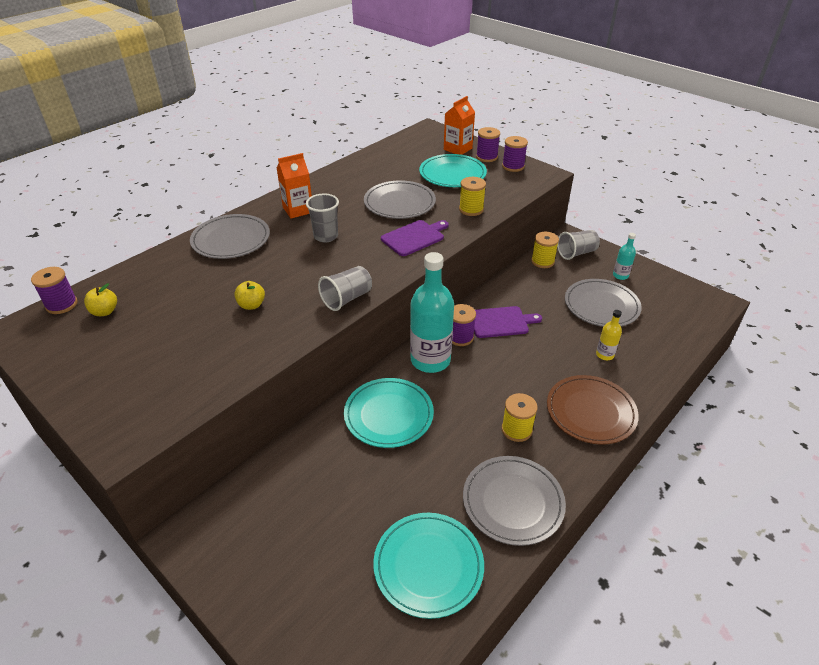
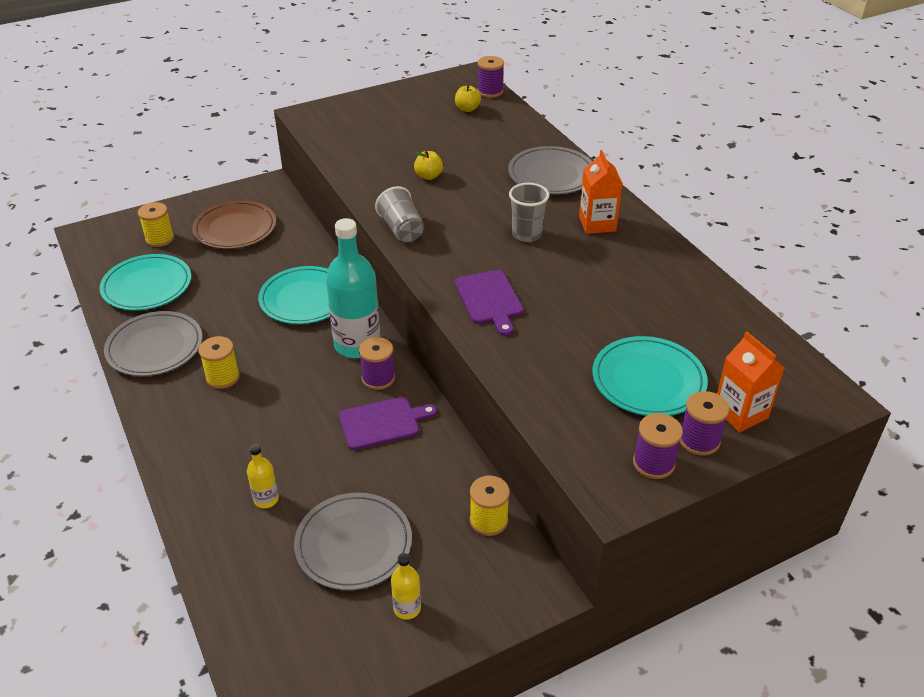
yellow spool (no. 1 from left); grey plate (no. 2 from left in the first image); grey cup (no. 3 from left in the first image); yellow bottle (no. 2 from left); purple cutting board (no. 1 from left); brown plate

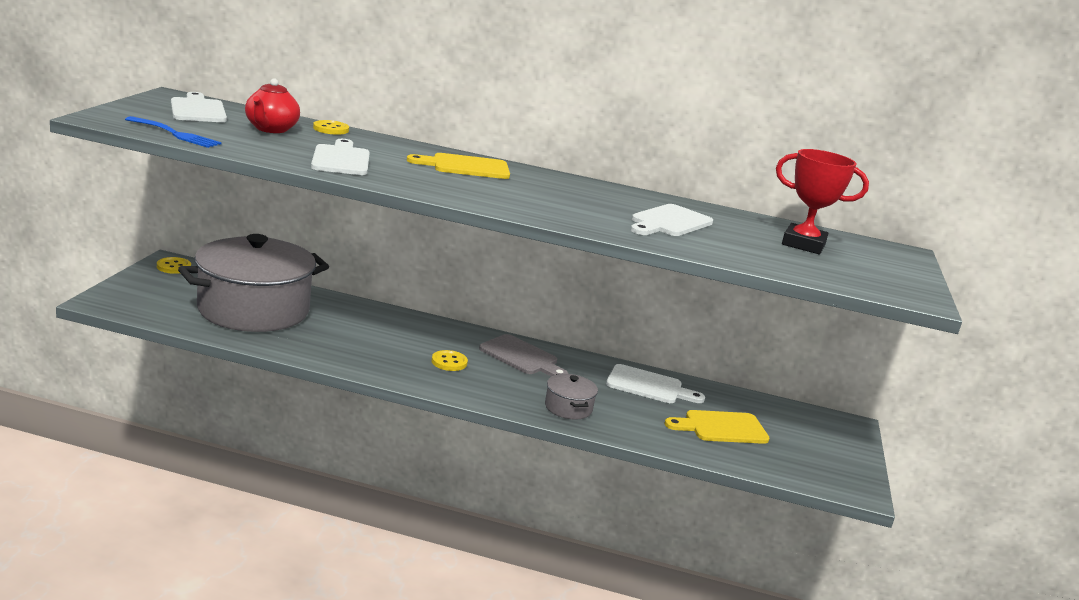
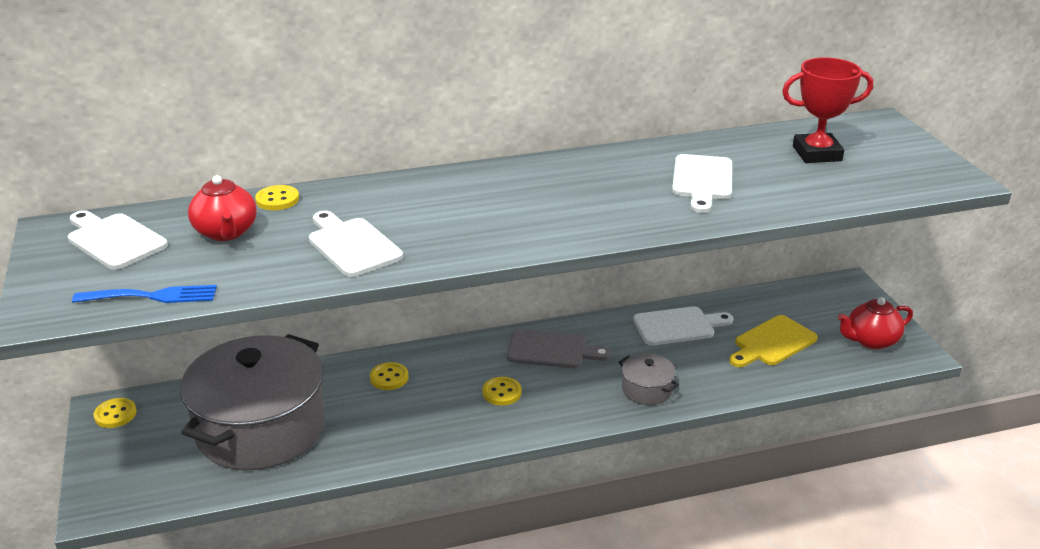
yellow cutting board (no. 1 from left in the first image); red teapot (no. 2 from left); yellow button (no. 3 from left)

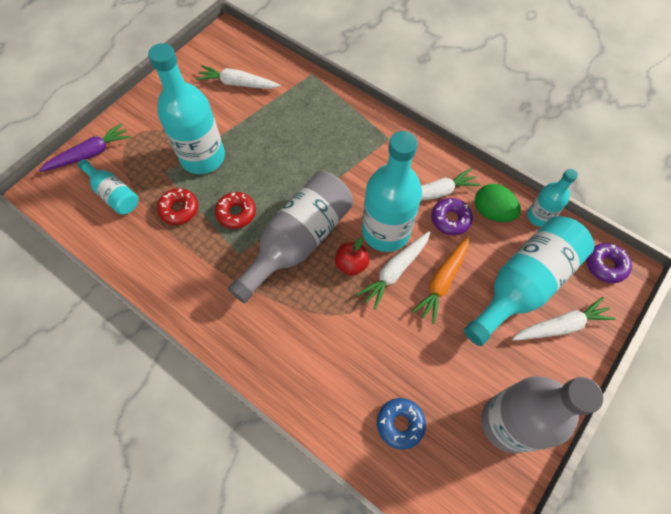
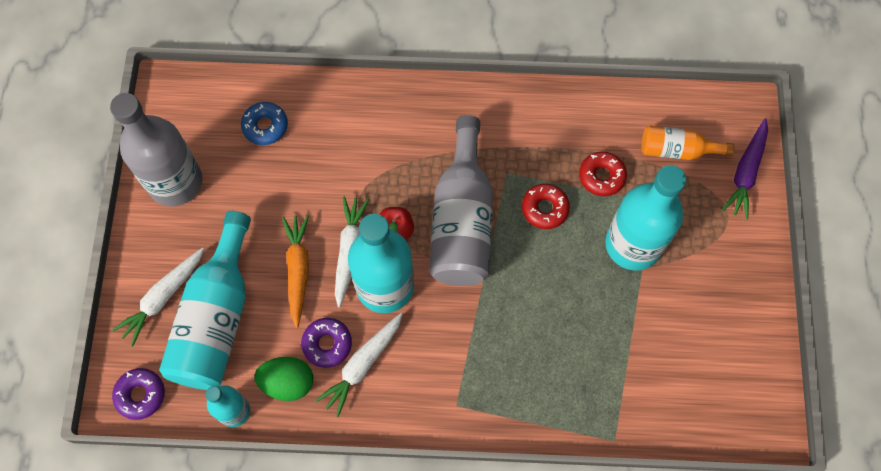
white carrot (no. 1 from left in the first image); orange bottle

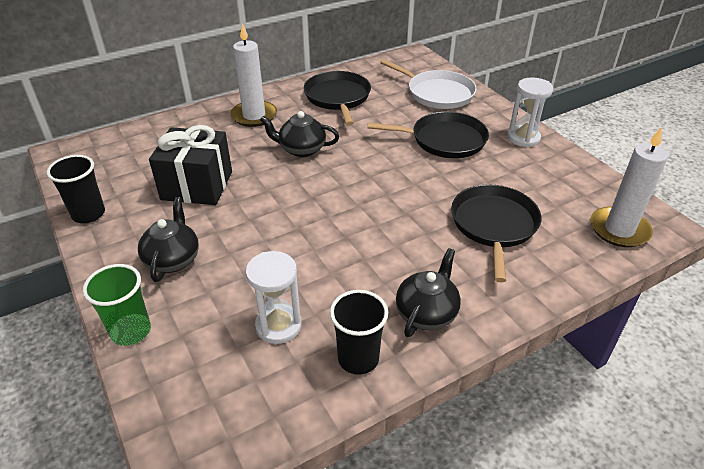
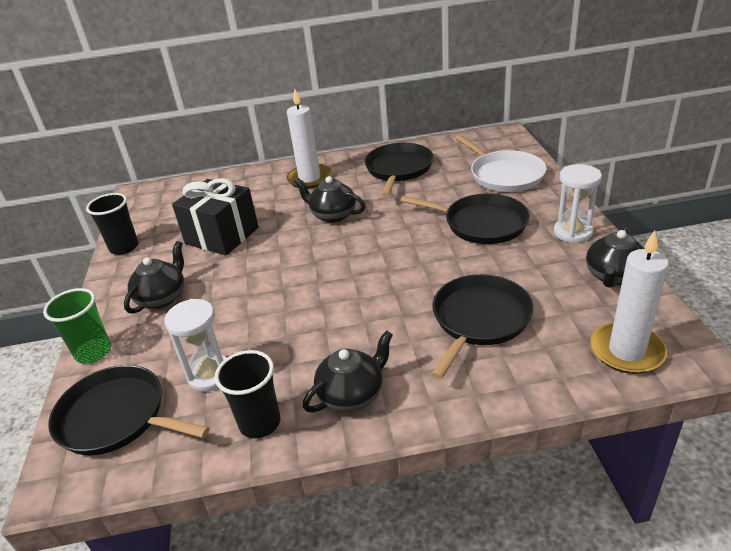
black teapot (no. 4 from left); black pan (no. 1 from left)

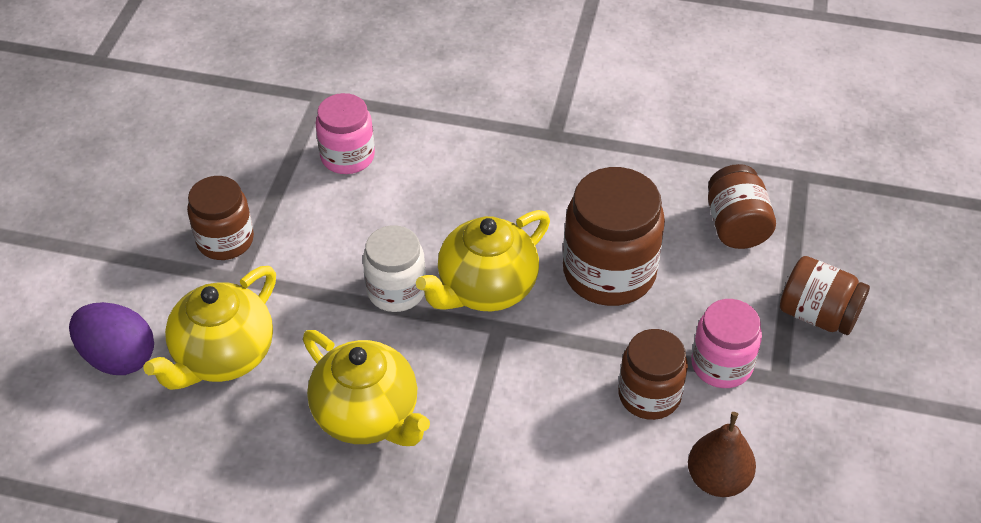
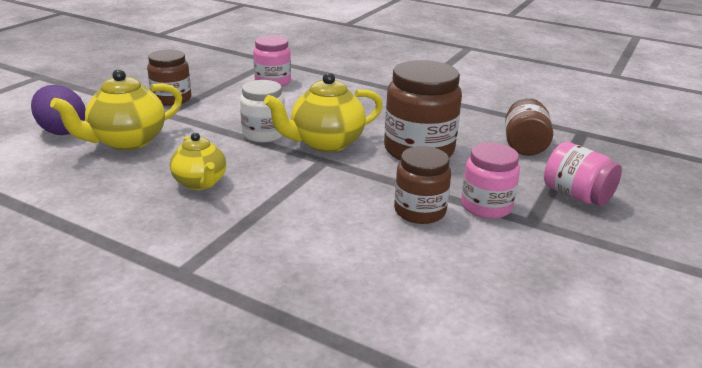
pink jar (no. 3 from left); yellow teapot (no. 2 from left); brown pear

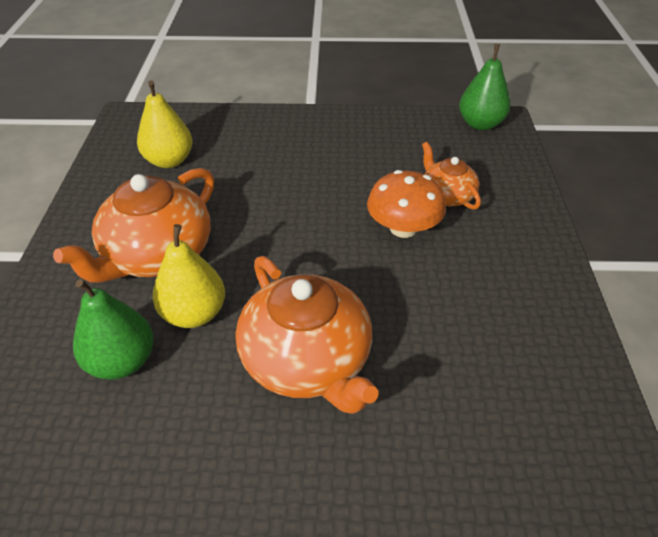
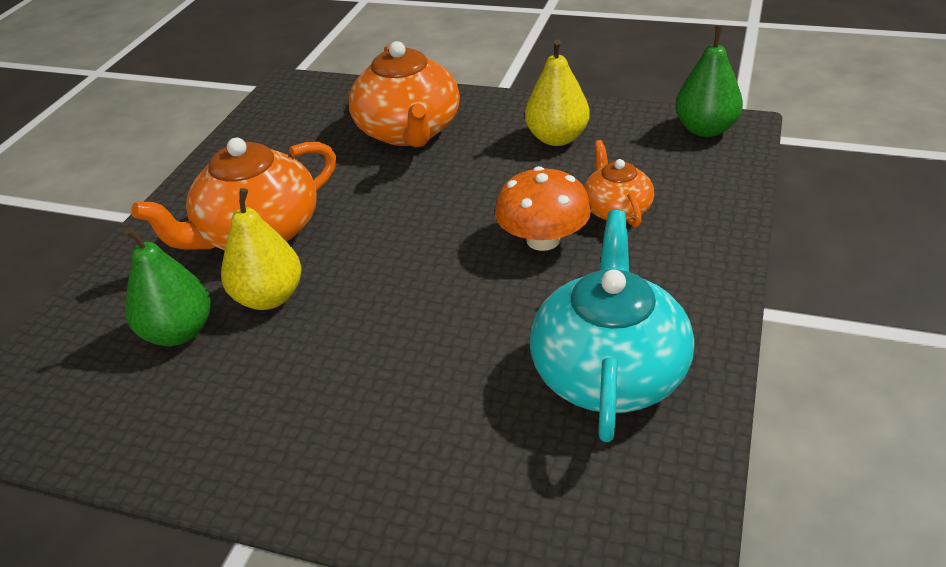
yellow pear (no. 2 from left); orange teapot (no. 2 from left); turquoise teapot

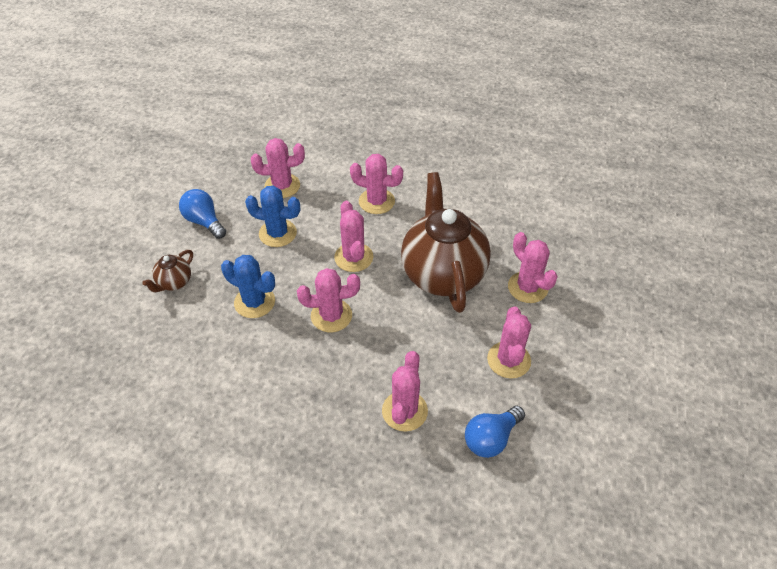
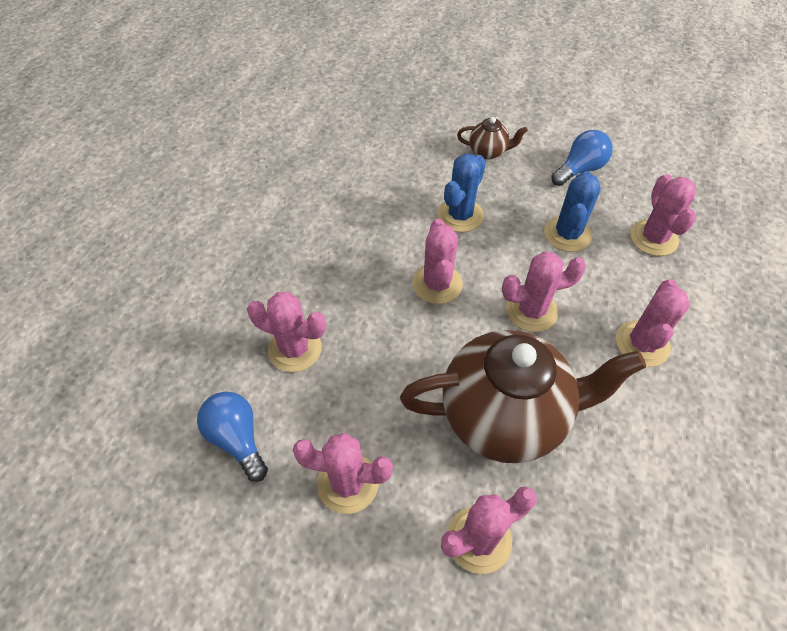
brown teapot (no. 1 from left)

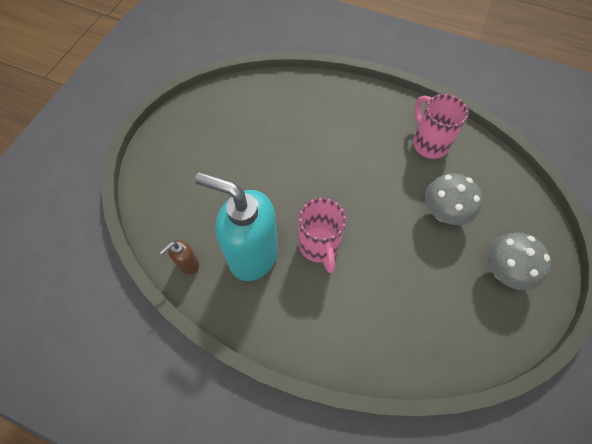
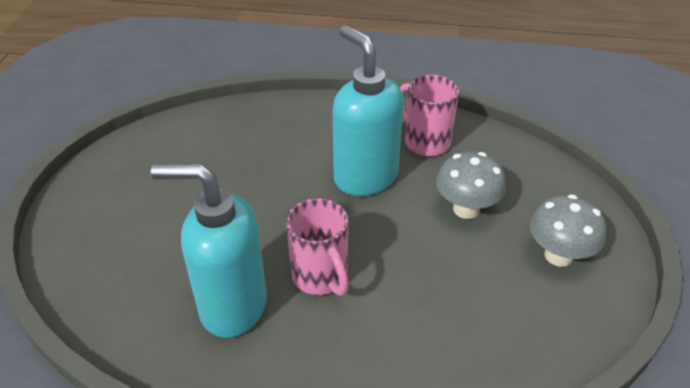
brown soap dispenser; turquoise soap dispenser (no. 2 from left)

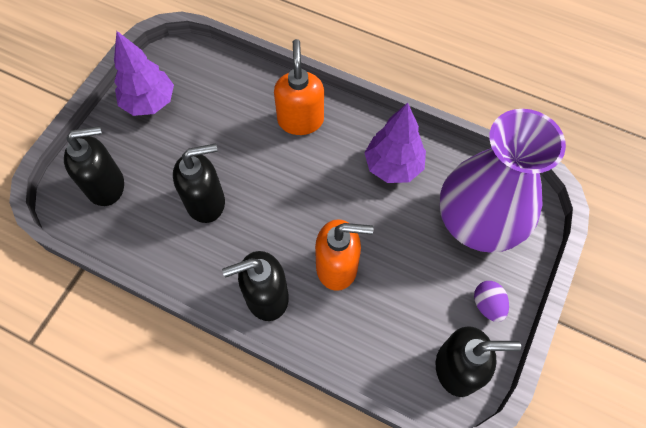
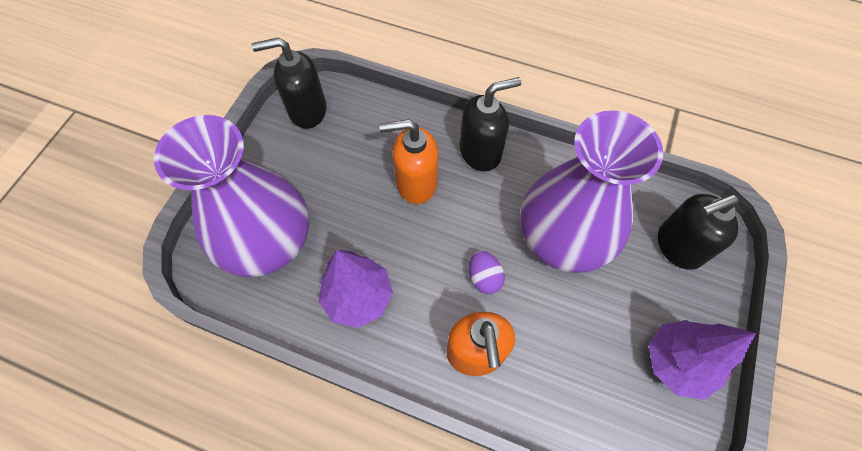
purple vase (no. 2 from left); purple egg

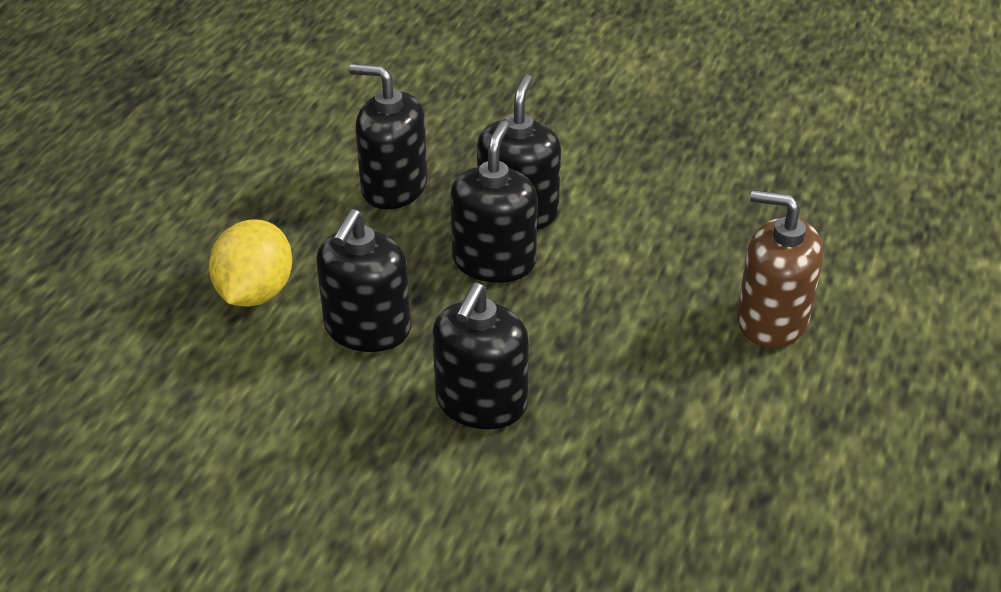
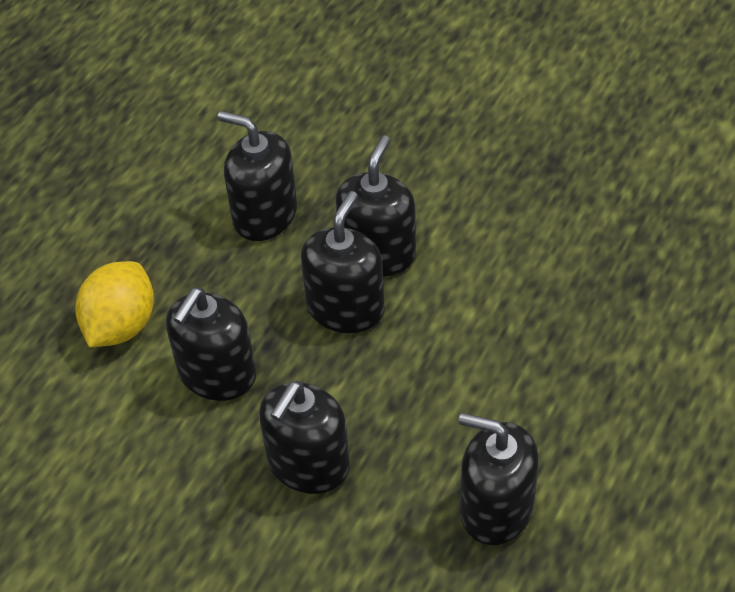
brown soap dispenser; black soap dispenser (no. 6 from left)

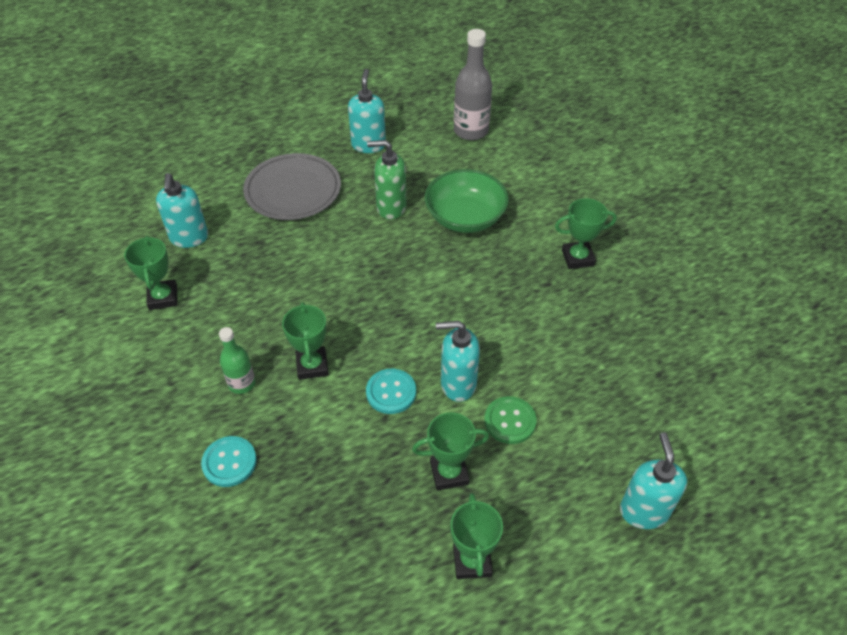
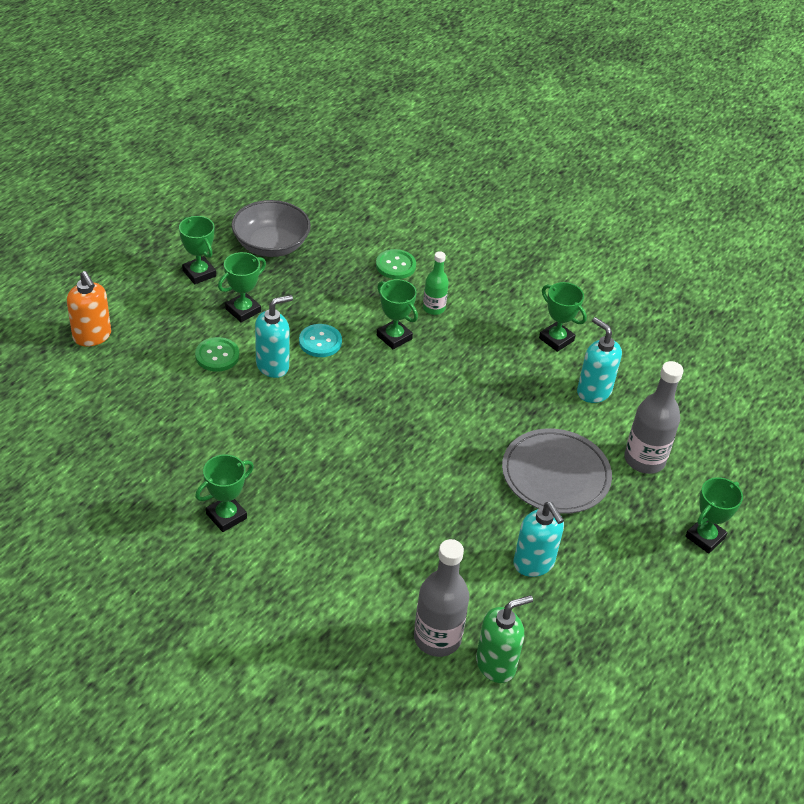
green soap dispenser; green bowl; orange soap dispenser; green button (no. 2 from left); grey bowl; grey bottle (no. 2 from left); green trophy (no. 6 from left)

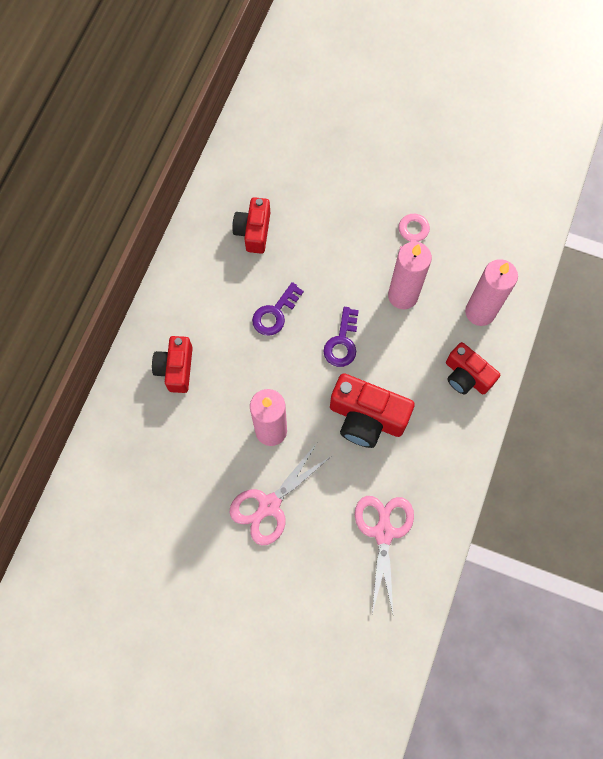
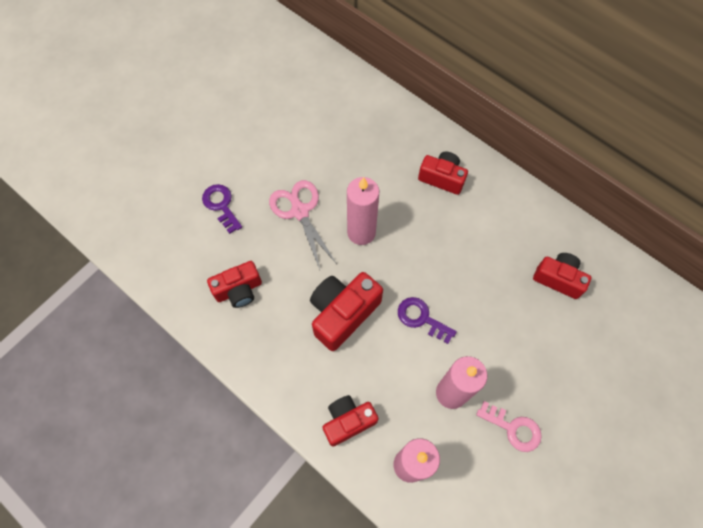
purple key (no. 1 from left); red camera (no. 1 from left)

